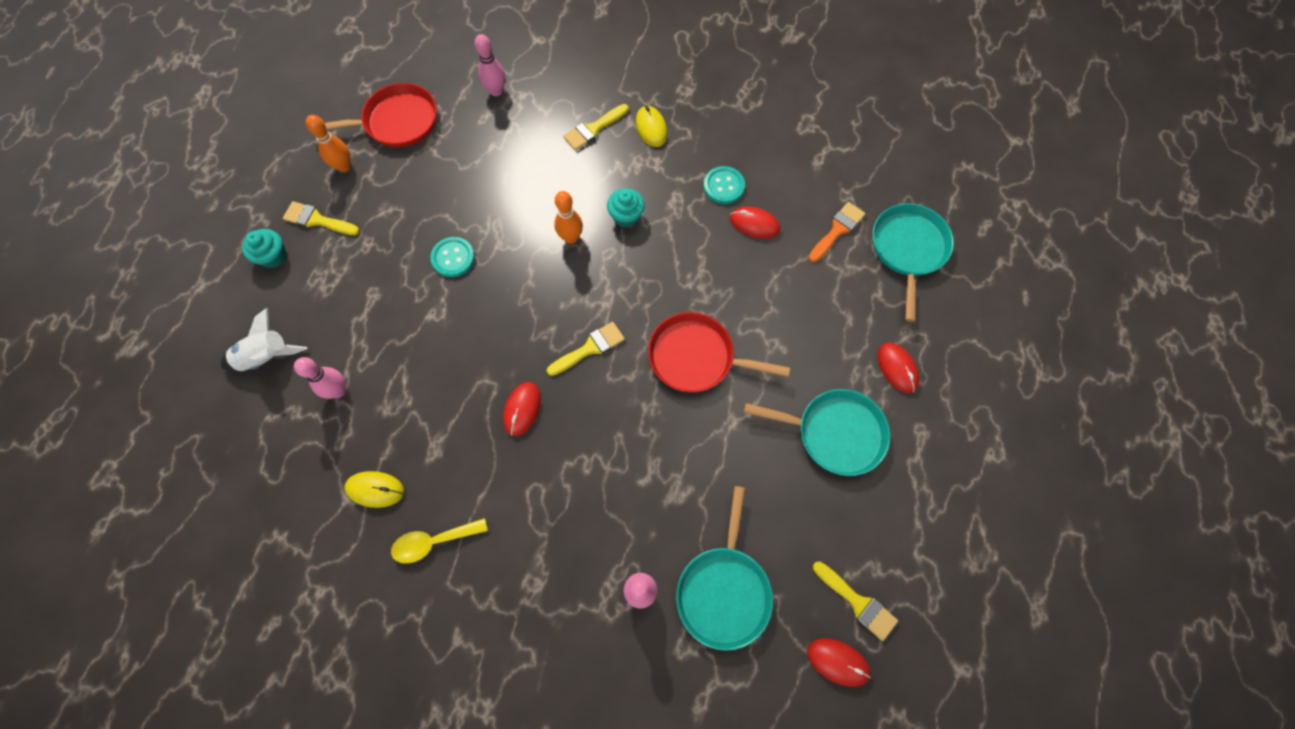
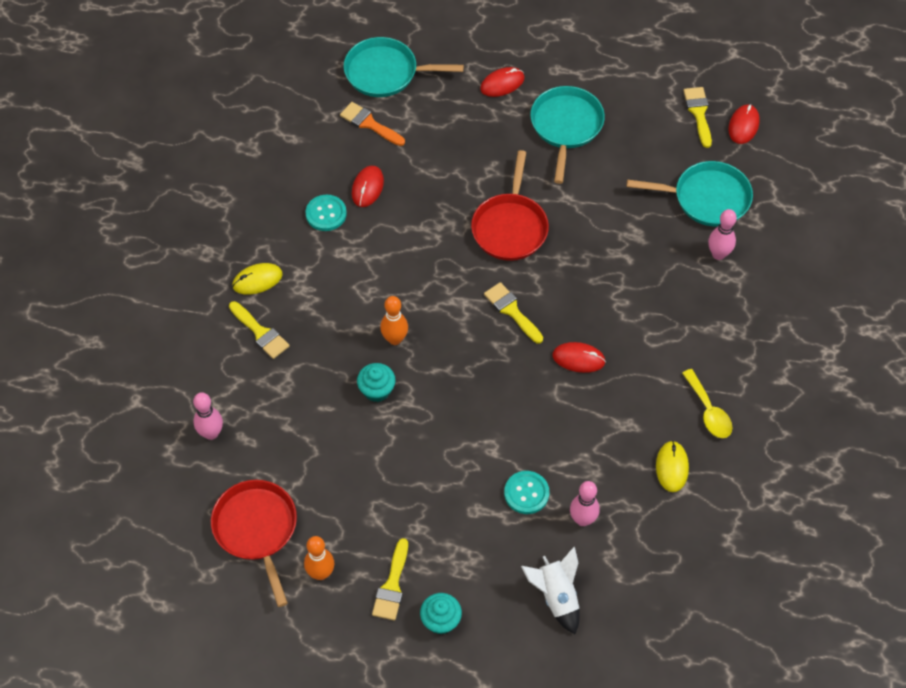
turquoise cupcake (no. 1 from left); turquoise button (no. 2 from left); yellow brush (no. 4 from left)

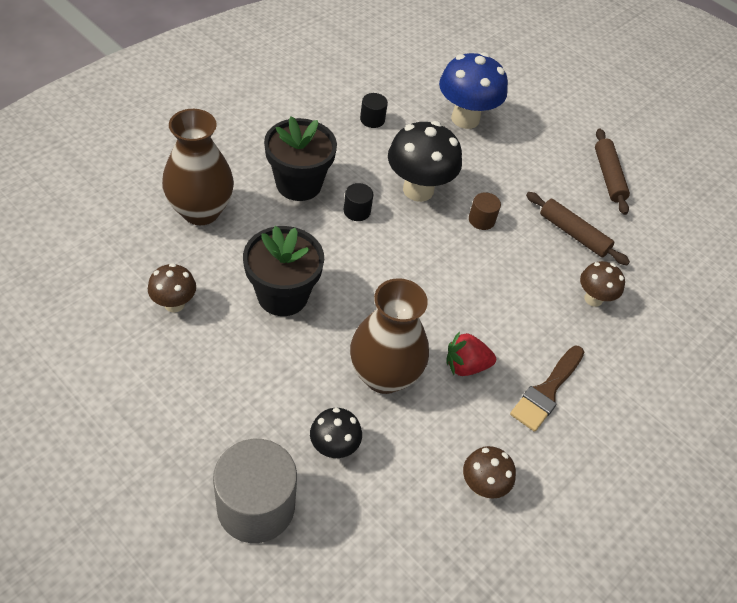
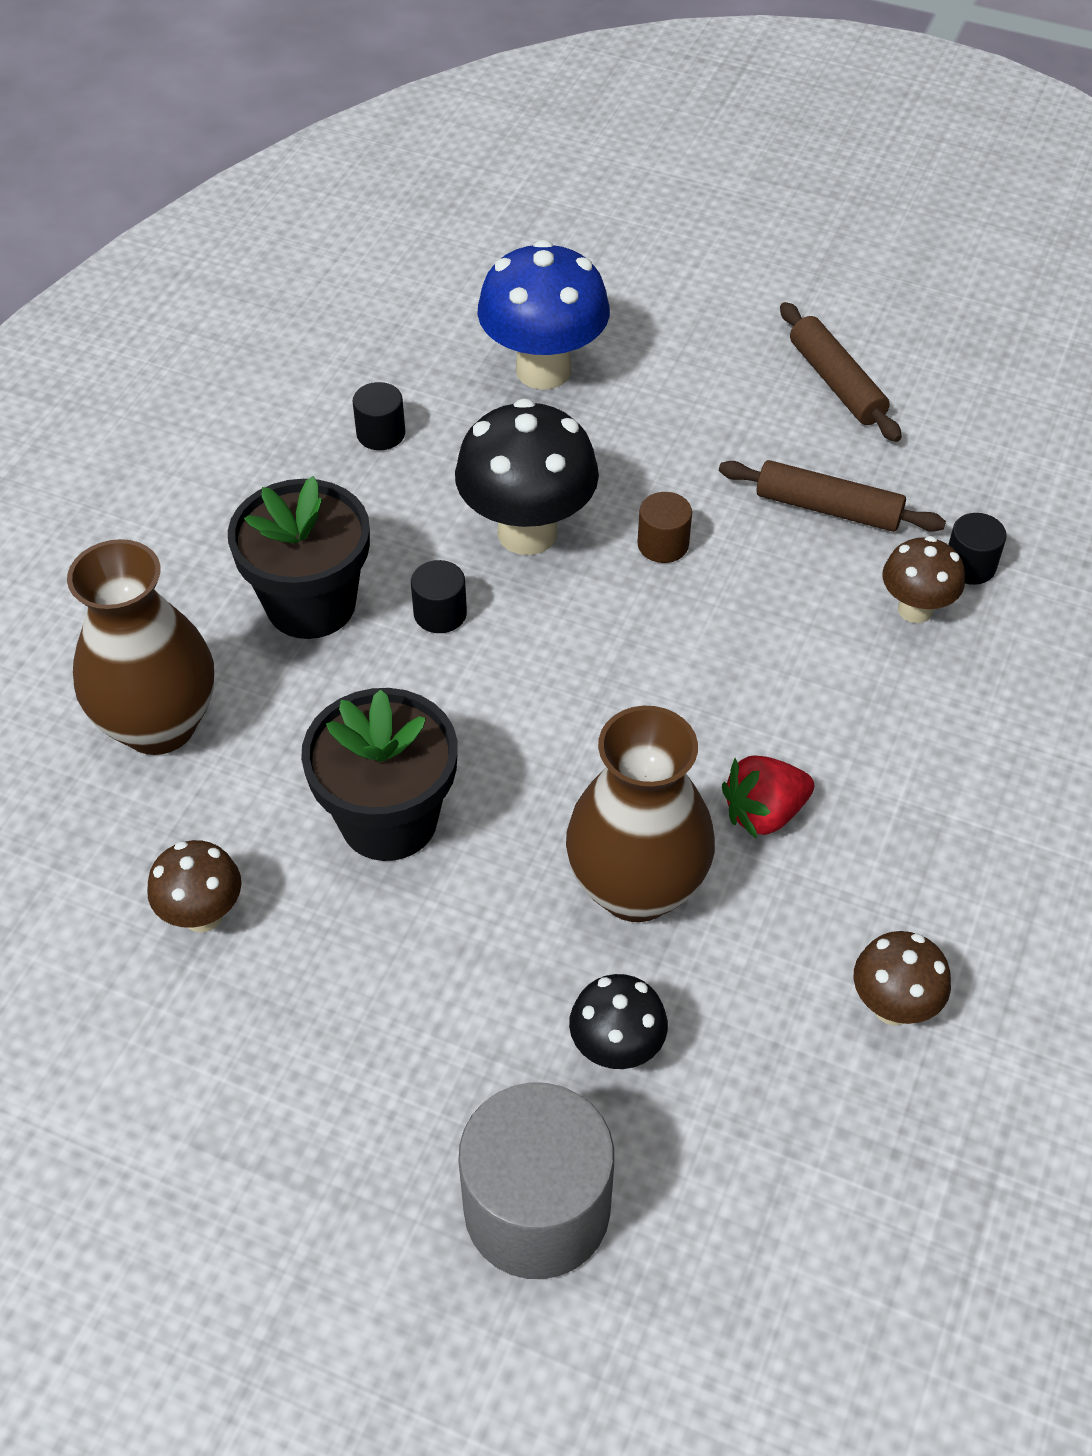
brown brush; black cylinder (no. 3 from left)

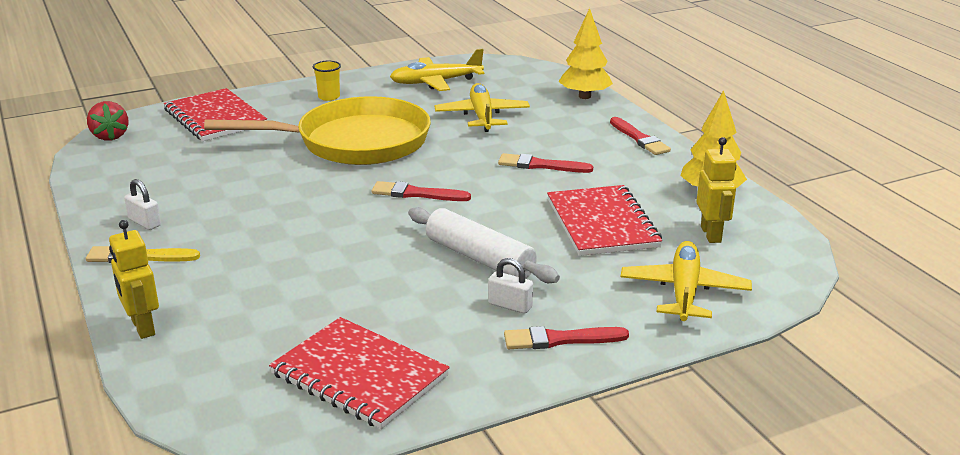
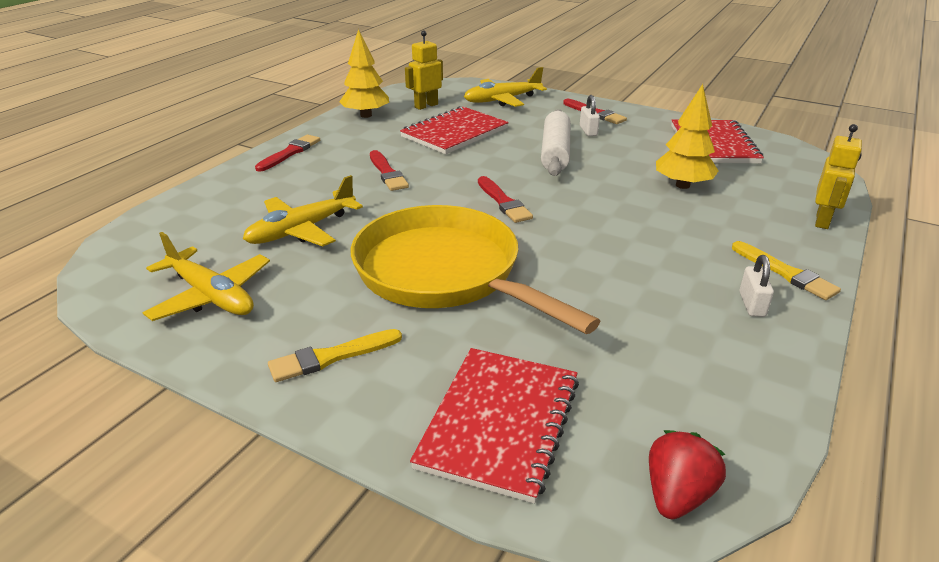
yellow tree (no. 2 from left); yellow brush (no. 1 from left)

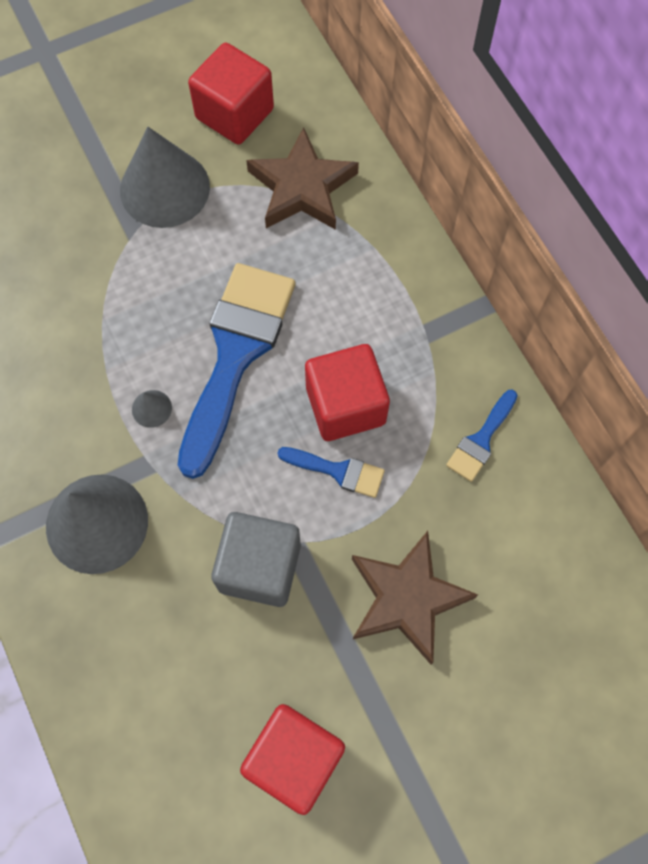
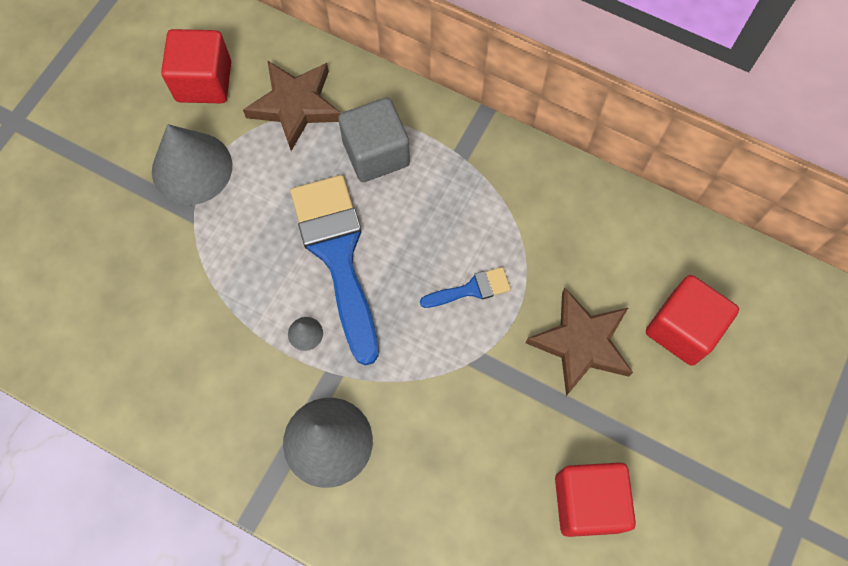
red cube (no. 3 from left); blue brush (no. 3 from left in the first image); grey cube

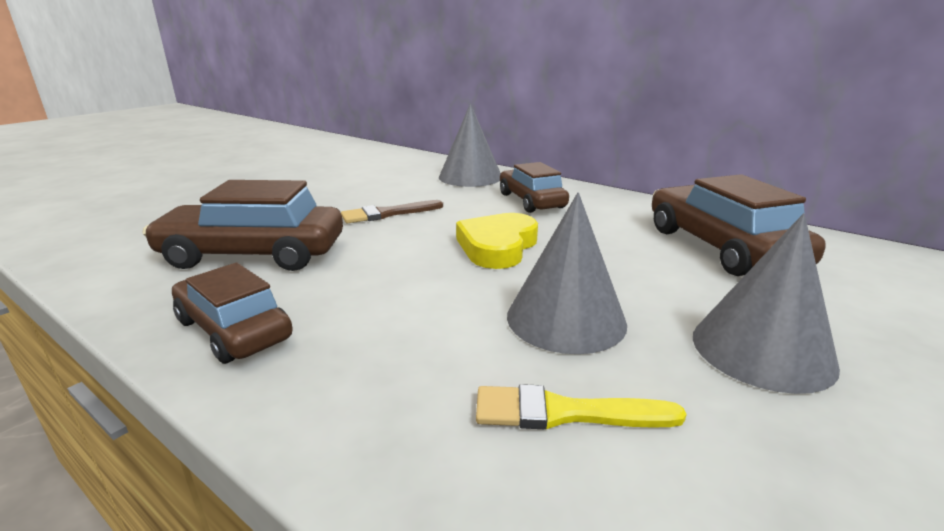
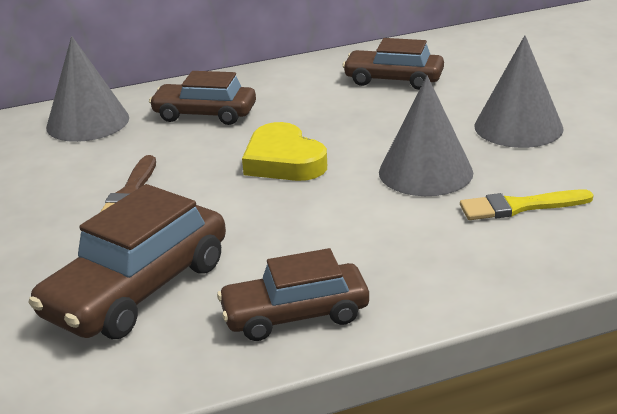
brown car (no. 4 from left); yellow brush

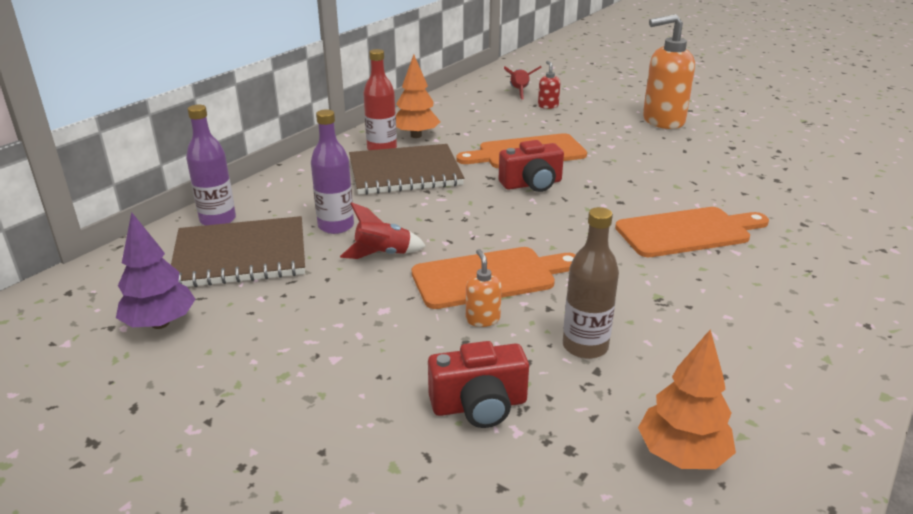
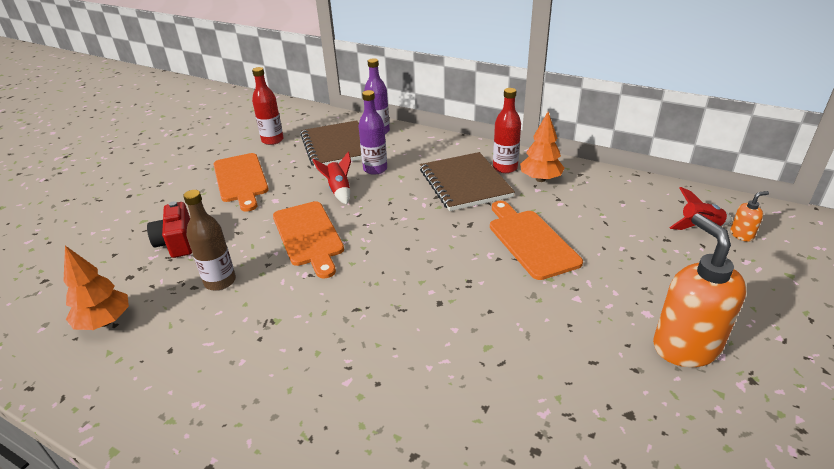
red soap dispenser; red camera (no. 2 from left in the first image); orange cutting board (no. 1 from left); red bottle (no. 1 from left); orange soap dispenser (no. 2 from left)

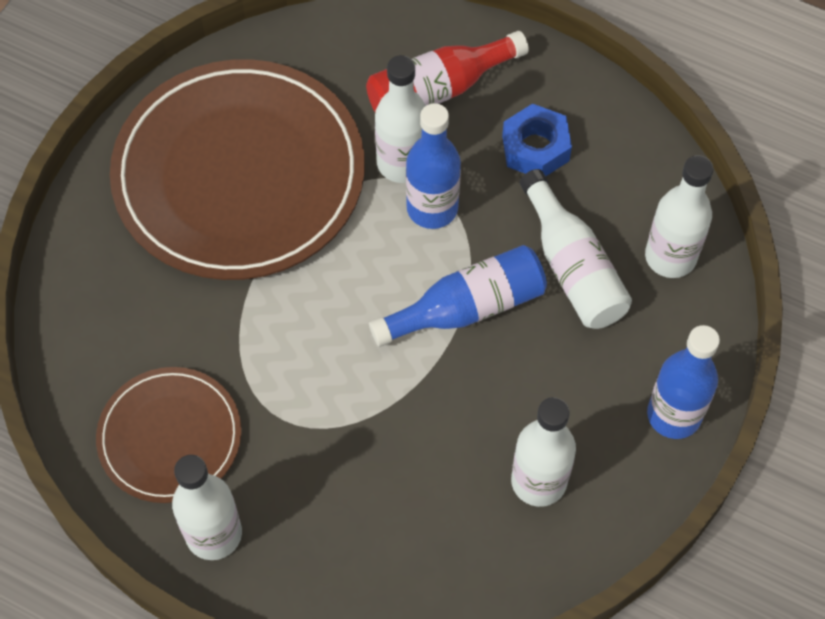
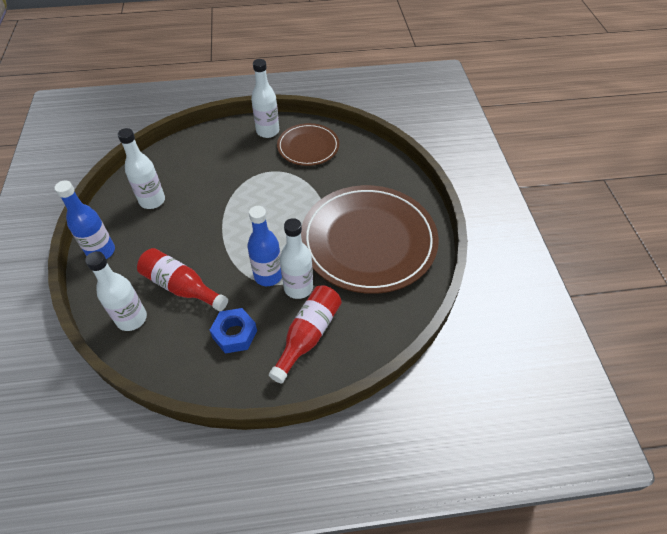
red bottle (no. 1 from left); blue bottle (no. 2 from left in the first image)

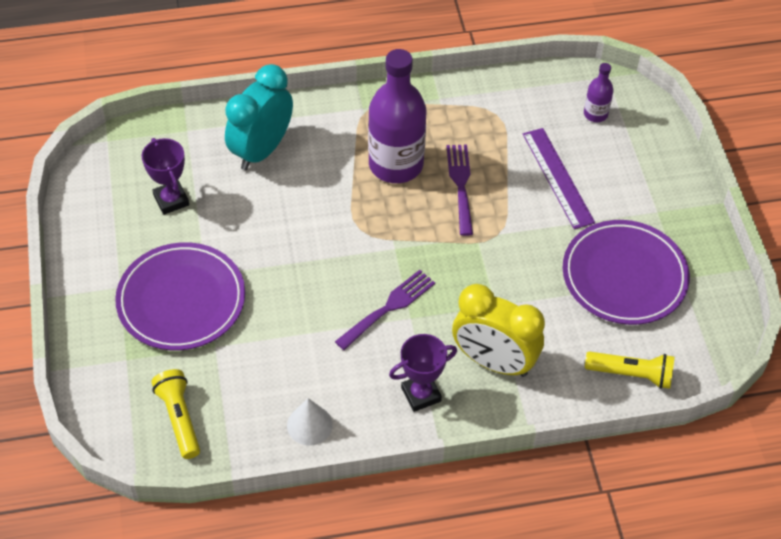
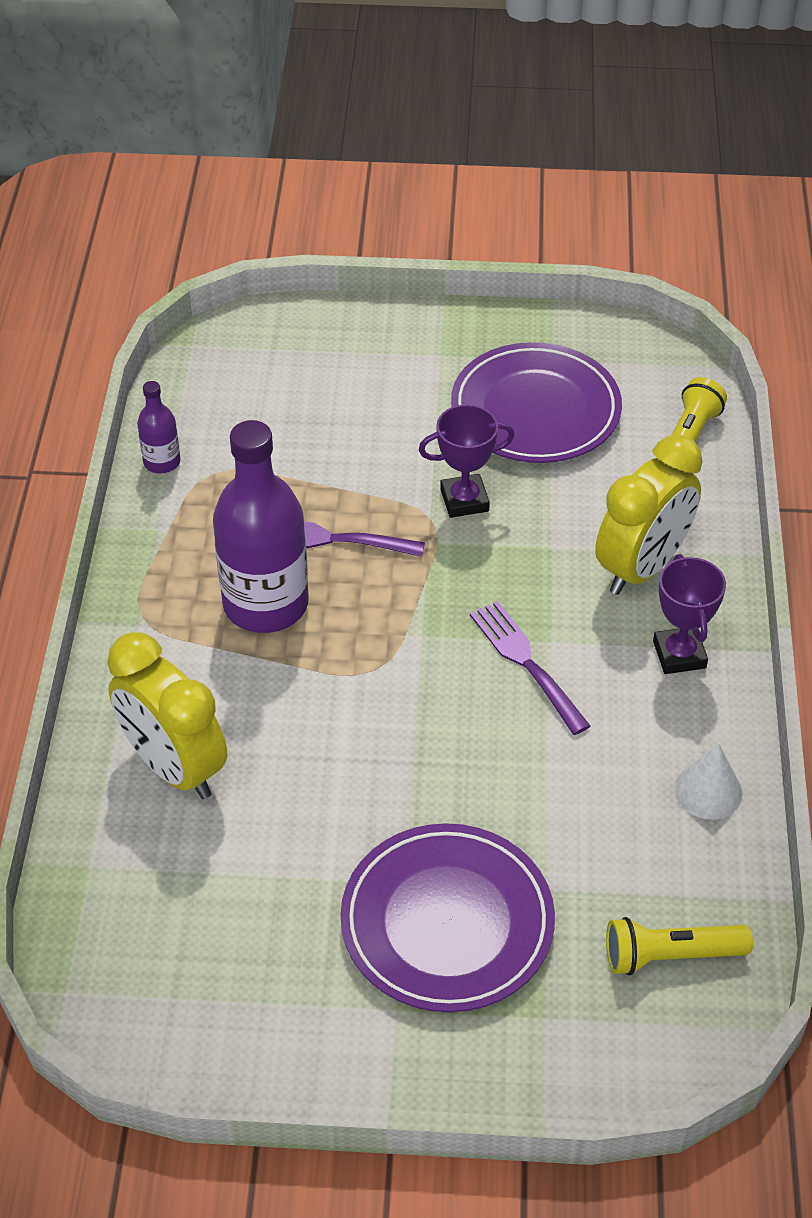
purple bottle (no. 1 from left); yellow clock (no. 1 from left); purple ruler; purple trophy (no. 1 from left)

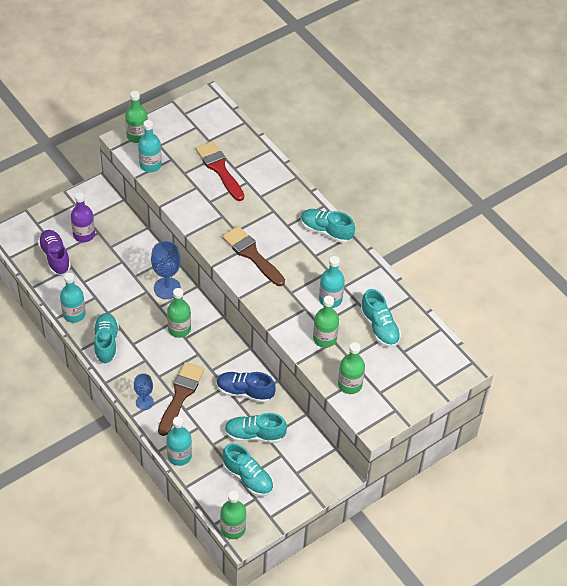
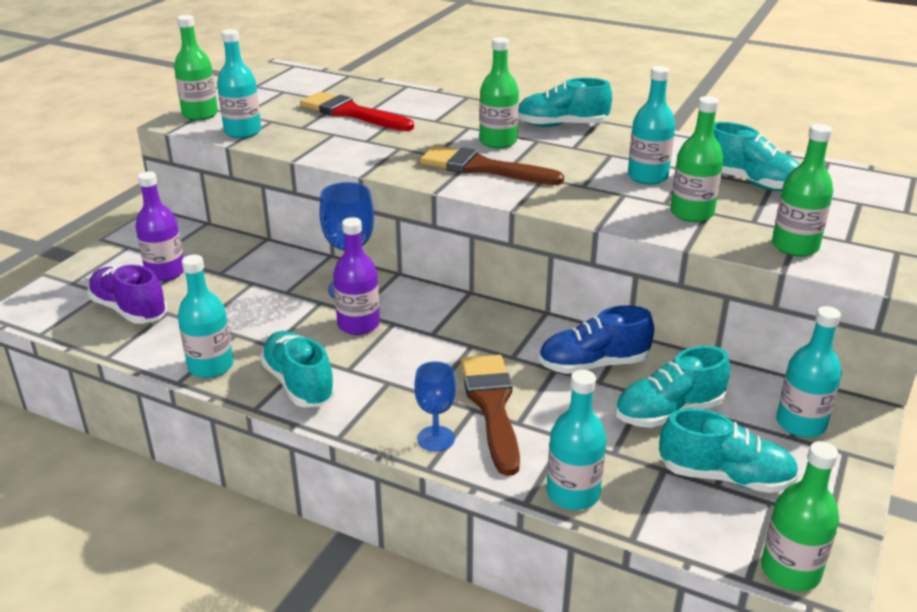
green bottle (no. 2 from left); purple bottle (no. 2 from left); turquoise bottle (no. 5 from left)

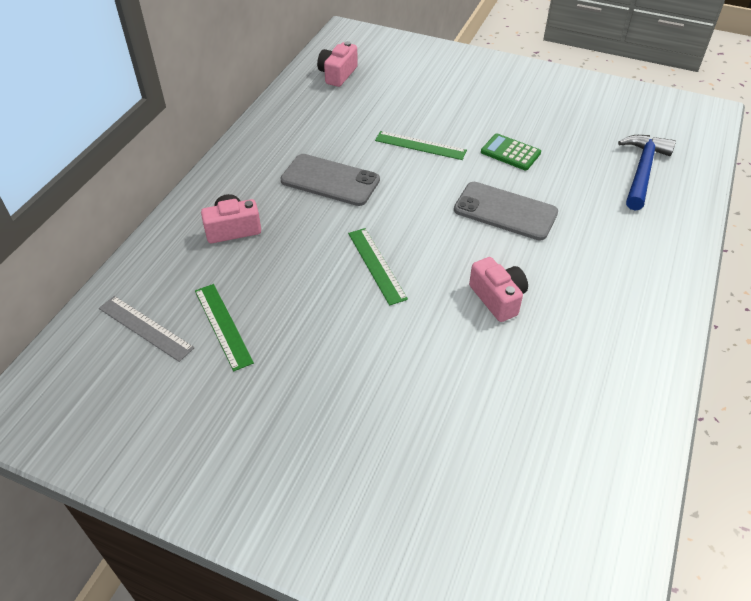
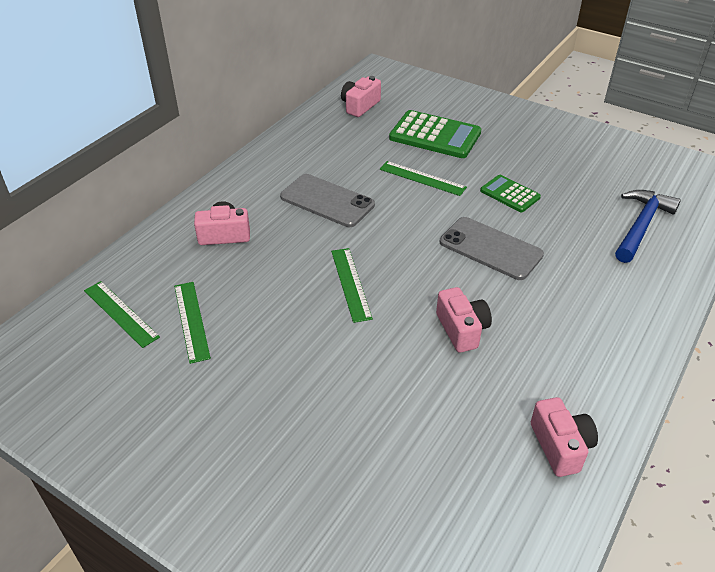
green ruler (no. 1 from left); green calculator (no. 1 from left); pink camera (no. 4 from left)

